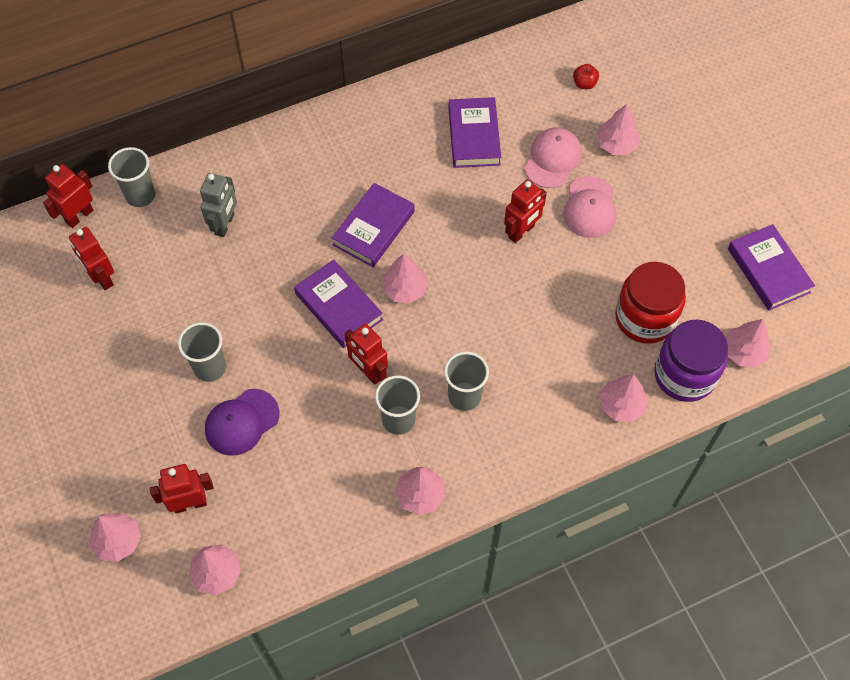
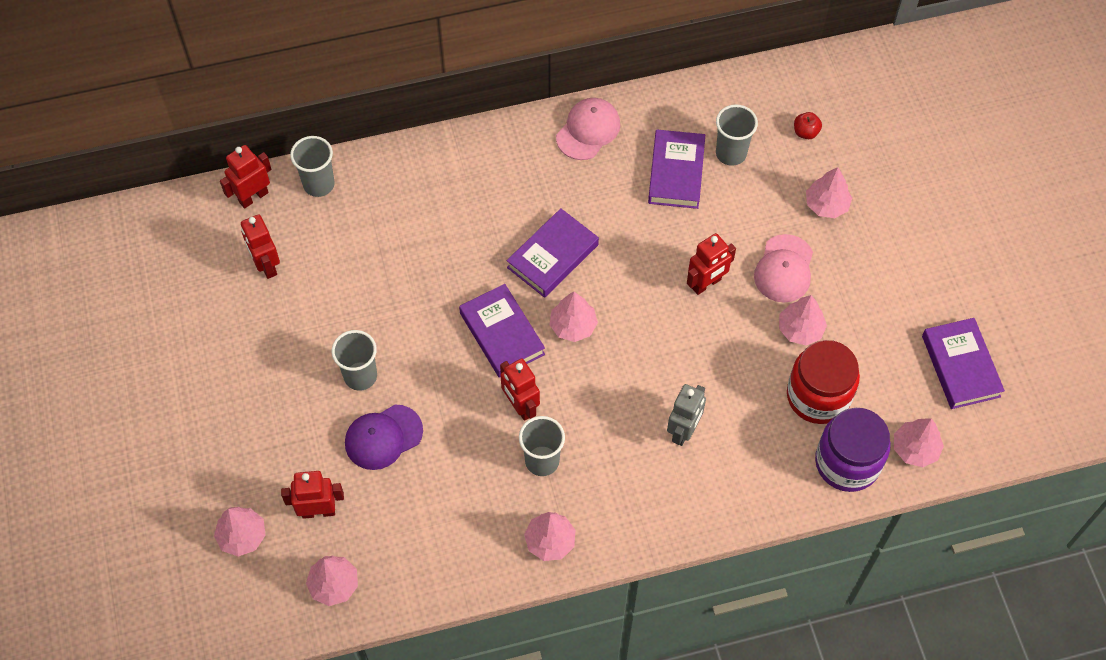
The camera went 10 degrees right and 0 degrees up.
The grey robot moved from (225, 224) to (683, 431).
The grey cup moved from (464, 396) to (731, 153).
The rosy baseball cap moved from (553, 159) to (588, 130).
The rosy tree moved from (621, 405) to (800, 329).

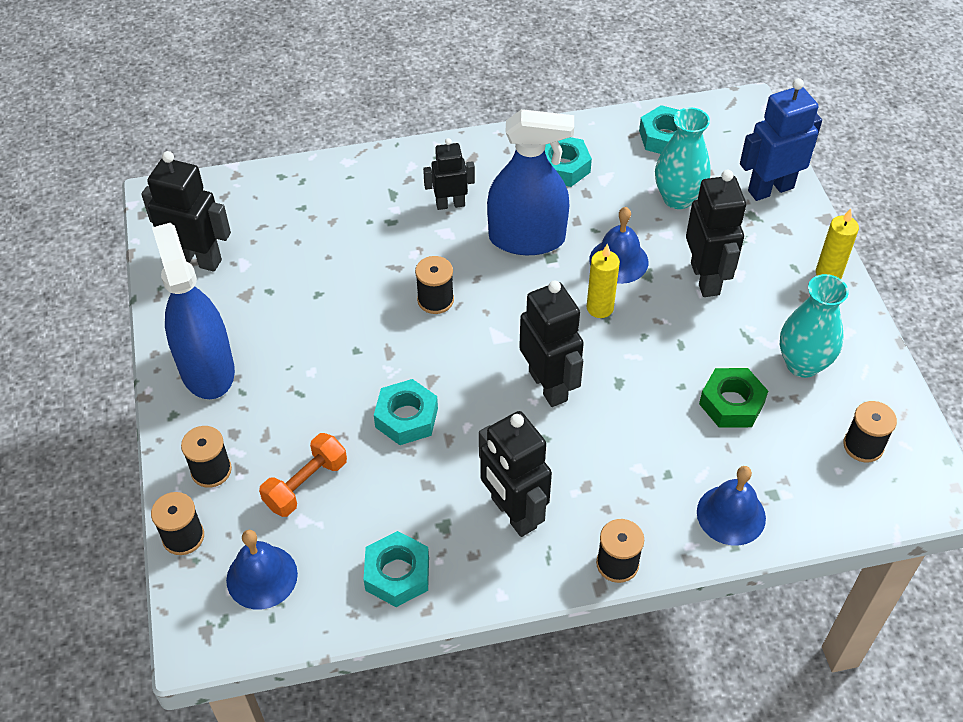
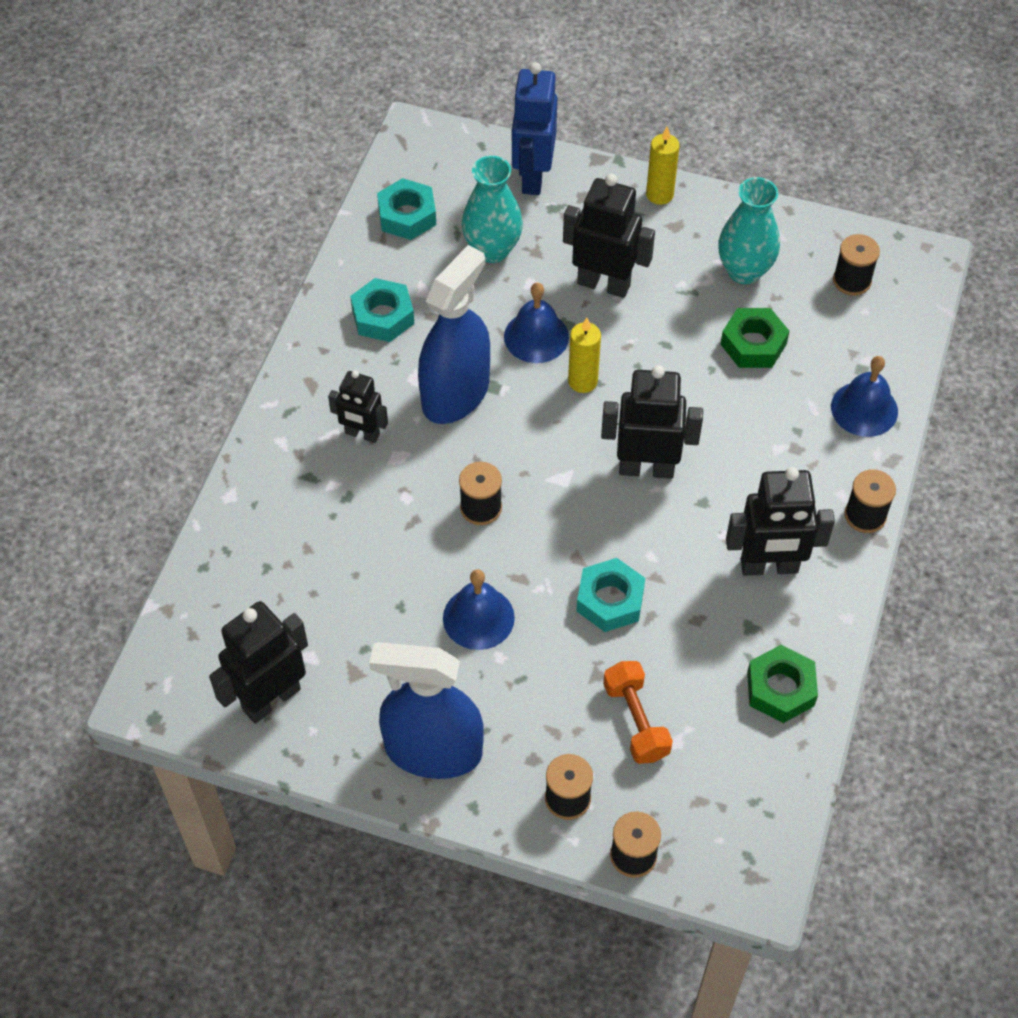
The camera went 60 degrees left and 5 degrees up.
The cobalt bell moved from (262, 576) to (478, 617).
The aqua hex nut at (397, 574) became the emerald hex nut at (780, 689).
The black robot at (450, 204) turned 90 degrees counterclockwise.

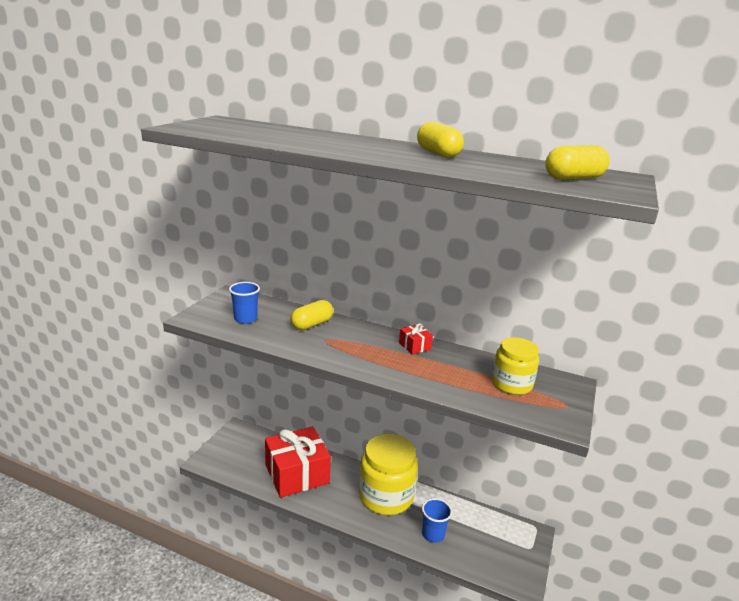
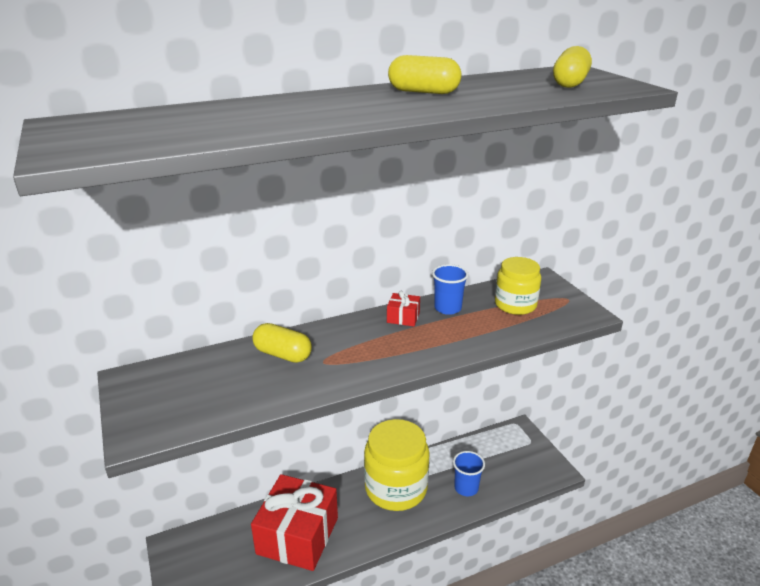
The camera went 45 degrees left and 5 degrees up.
The cobalt cup moved from (245, 319) to (447, 308).
The yellow pill at (312, 324) turned 60 degrees counterclockwise.

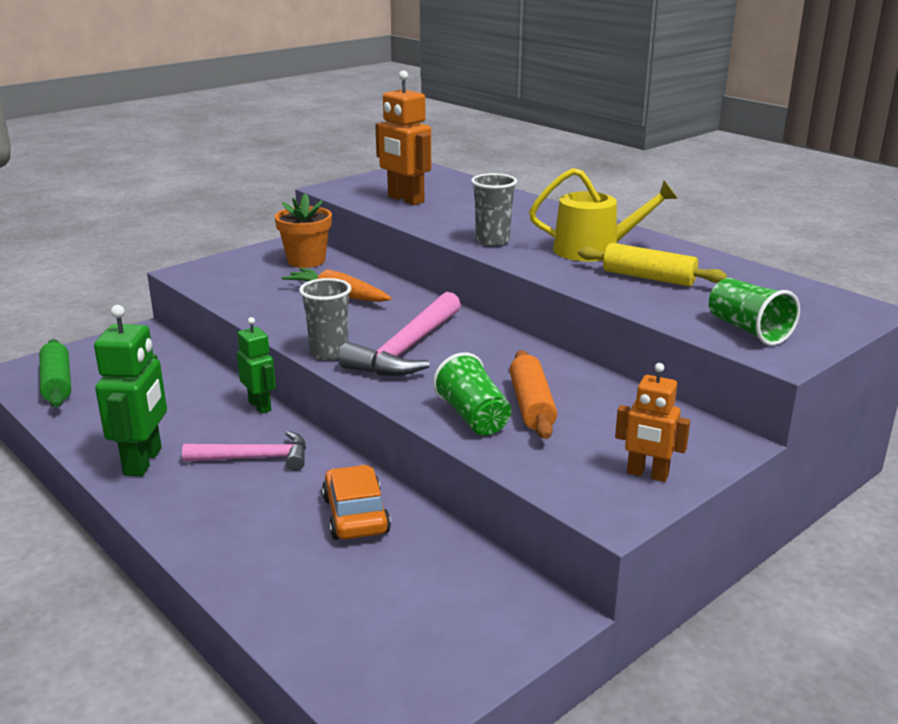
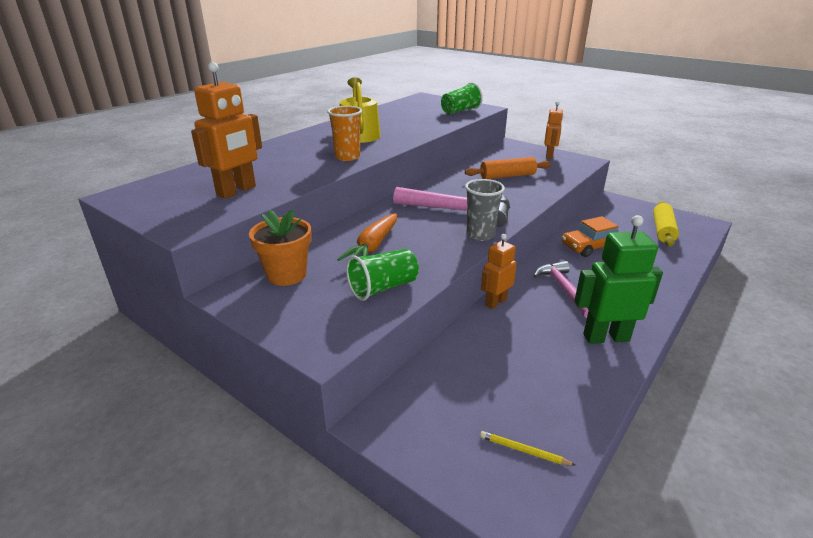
The camera went 100 degrees left and 5 degrees up.
The emerald cup moved from (473, 417) to (383, 288).
The yellow dough roller moved from (648, 278) to (662, 230).
The emerald dough roller at (57, 383) was replaced by the yellow pencil at (523, 450).
The emerald robot at (260, 406) became the bright orange robot at (495, 302).
The grey cup at (492, 241) became the bright orange cup at (347, 157).

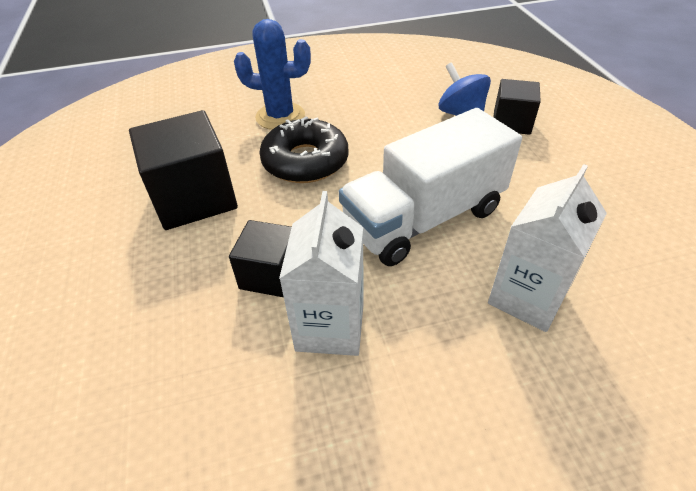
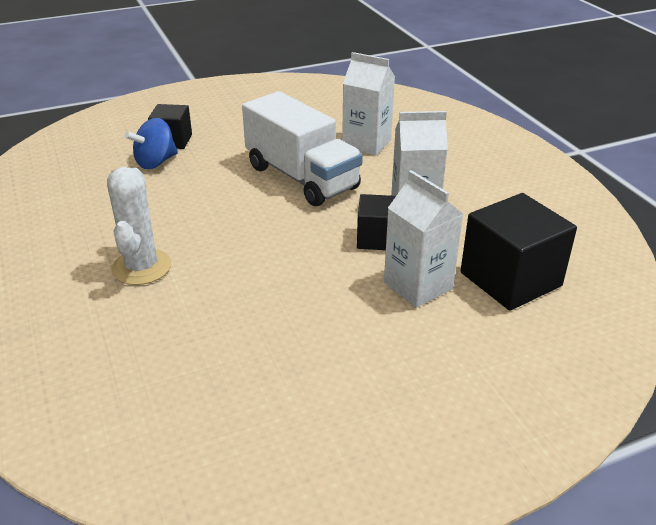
The camera went 100 degrees left and 10 degrees down.
The black glazed donut at (305, 161) disappeared.
The snow-white milk carton at (418, 286) appeared.
The black block moved from (194, 198) to (510, 279).
The cobalt cactus at (280, 116) became the snow-white cactus at (141, 267).

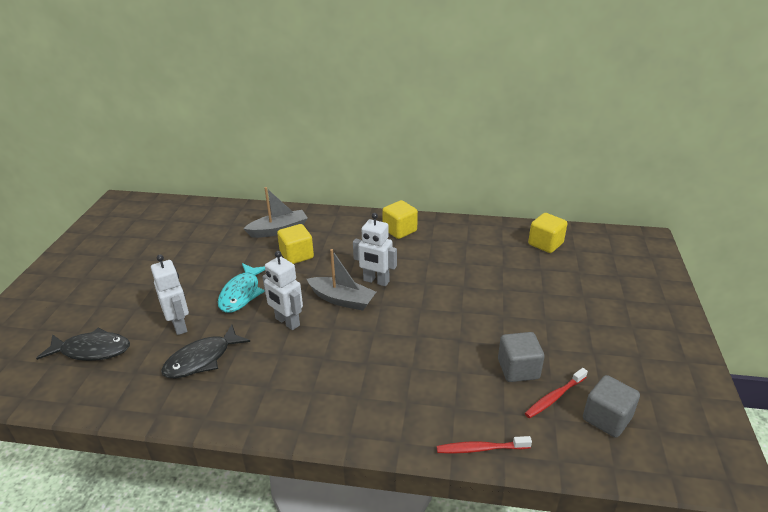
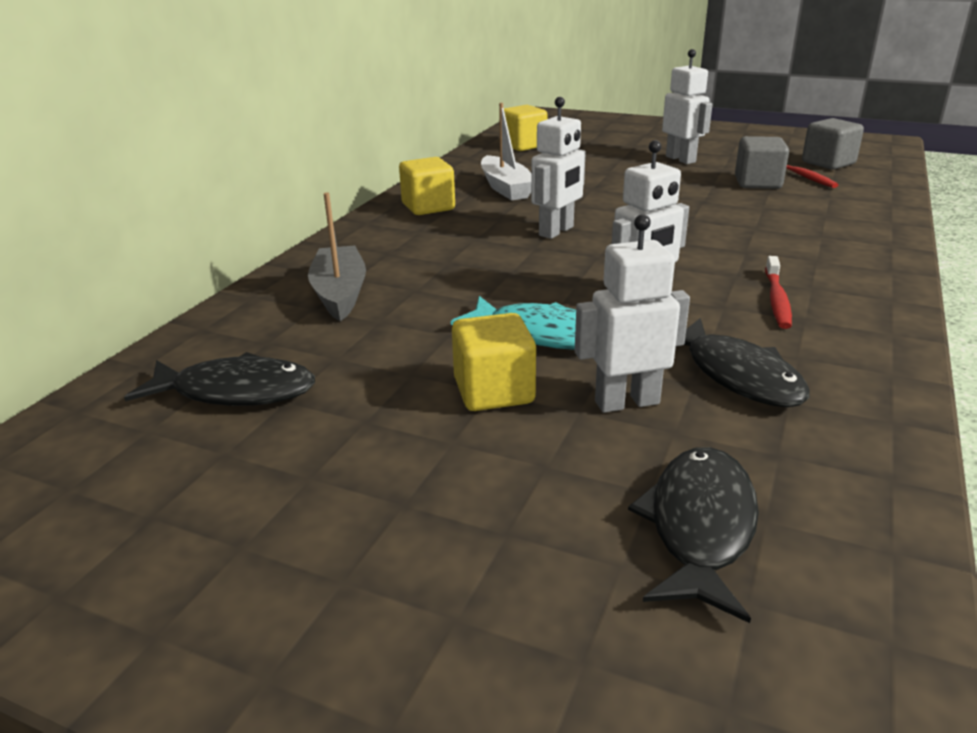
The camera went 75 degrees left and 5 degrees down.
The grey boat at (342, 299) disappeared.
The black fish at (236, 392) appeared.
The snow-white boat at (506, 188) appeared.
The snow-white robot at (681, 159) appeared.
The yellow block moved from (296, 255) to (494, 391).
The scarlet dental brush moved from (480, 449) to (777, 300).

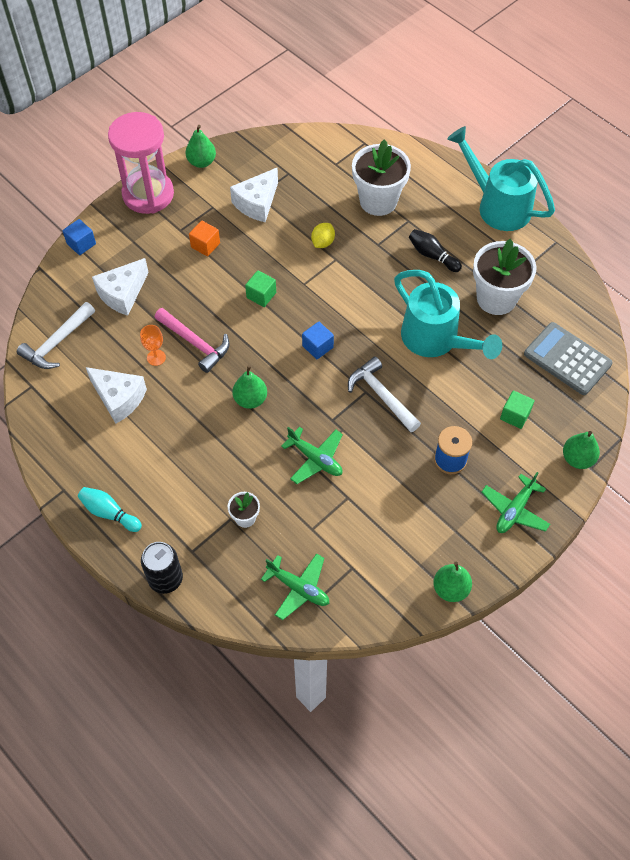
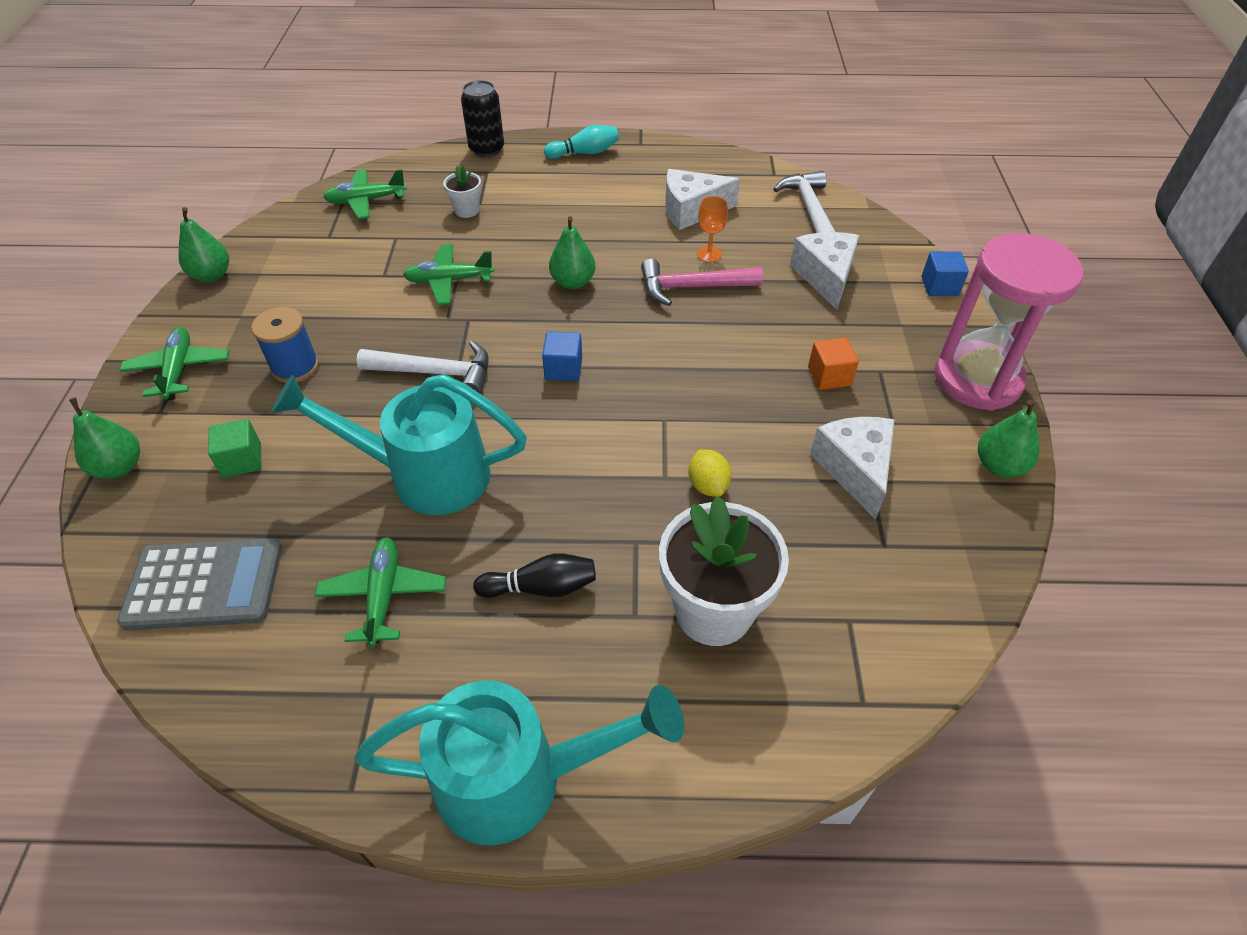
The camera went 135 degrees right and 10 degrees down.
The emerald block at (261, 295) disappeared.
The snow-white flower pot at (496, 298) was replaced by the emerald aeroplane at (383, 595).

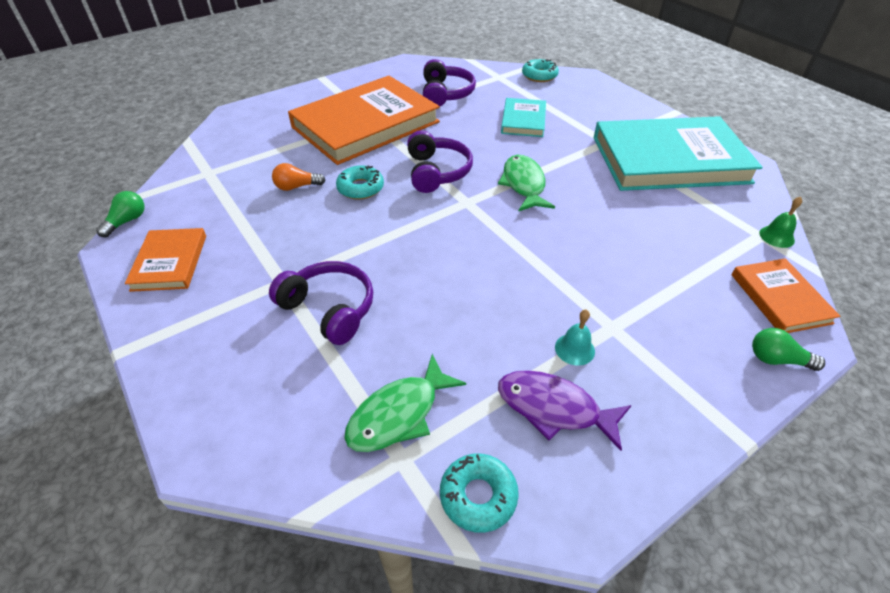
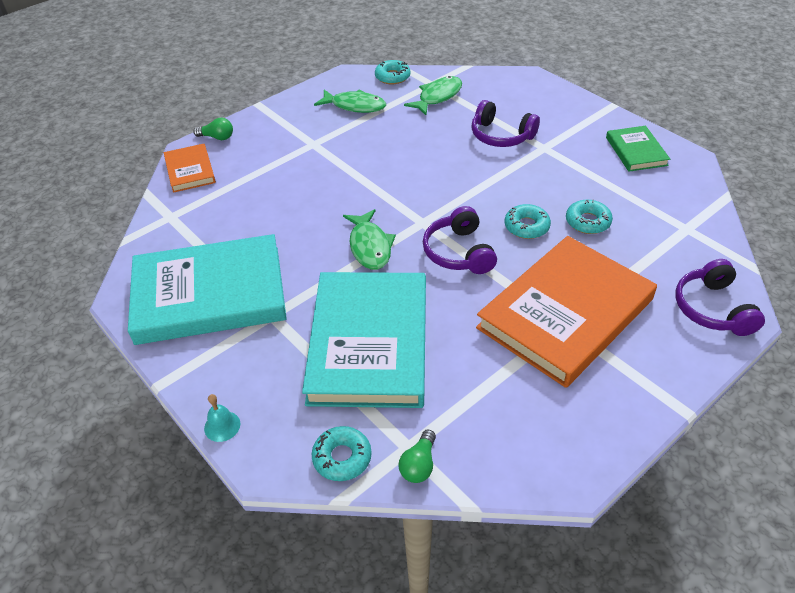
The camera went 175 degrees right and 0 degrees up.
The emerald bell at (776, 236) disappeared.
The emerald bulb moved from (127, 221) to (419, 465).
The purple headset moved from (445, 94) to (712, 309).
The aqua bell moved from (574, 349) to (222, 426).
The bright orange bulb at (297, 187) was replaced by the aqua glazed donut at (587, 222).
The bright orange hardback at (170, 262) became the emerald hardback at (636, 151).
The purple fish at (554, 408) became the emerald fish at (355, 106).
The aqua hardback at (523, 120) changed to 2.09 times the size.

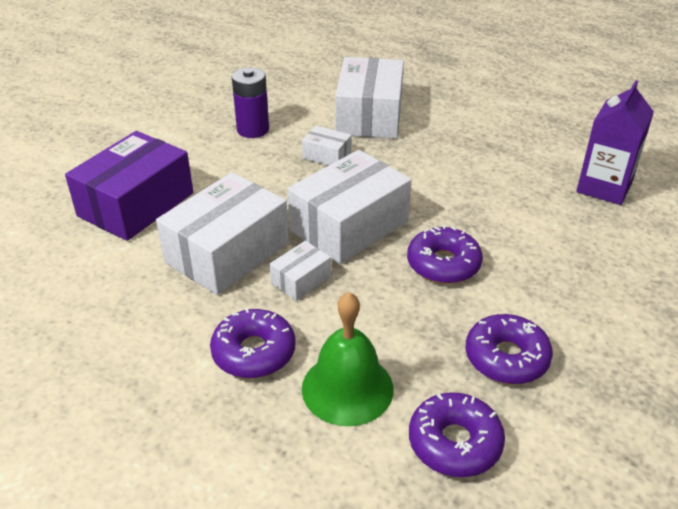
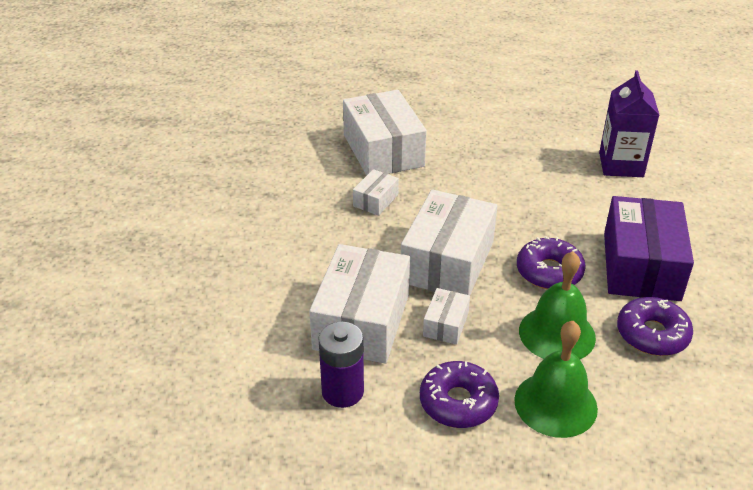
The camera went 25 degrees left and 0 degrees up.
The purple glazed donut at (454, 443) disappeared.
The emerald bell at (557, 334) appeared.
The purple box moved from (136, 204) to (641, 266).
The purple battery moved from (253, 130) to (342, 391).
The snow-white box at (327, 155) turned 60 degrees counterclockwise.

